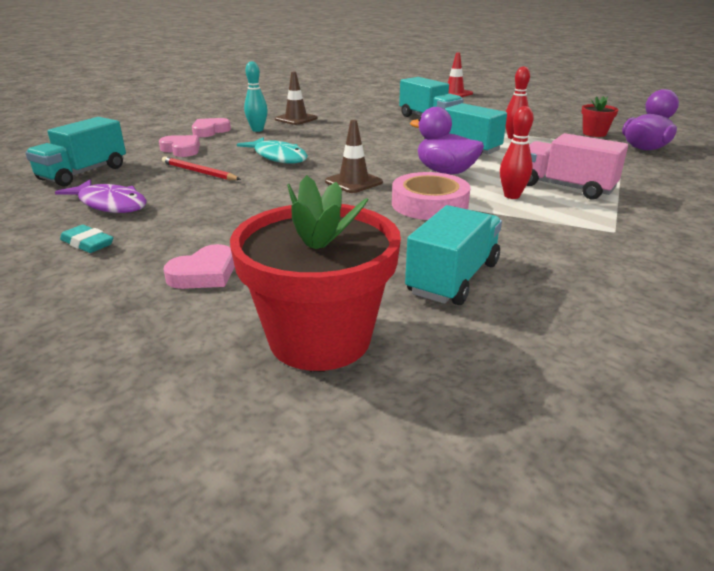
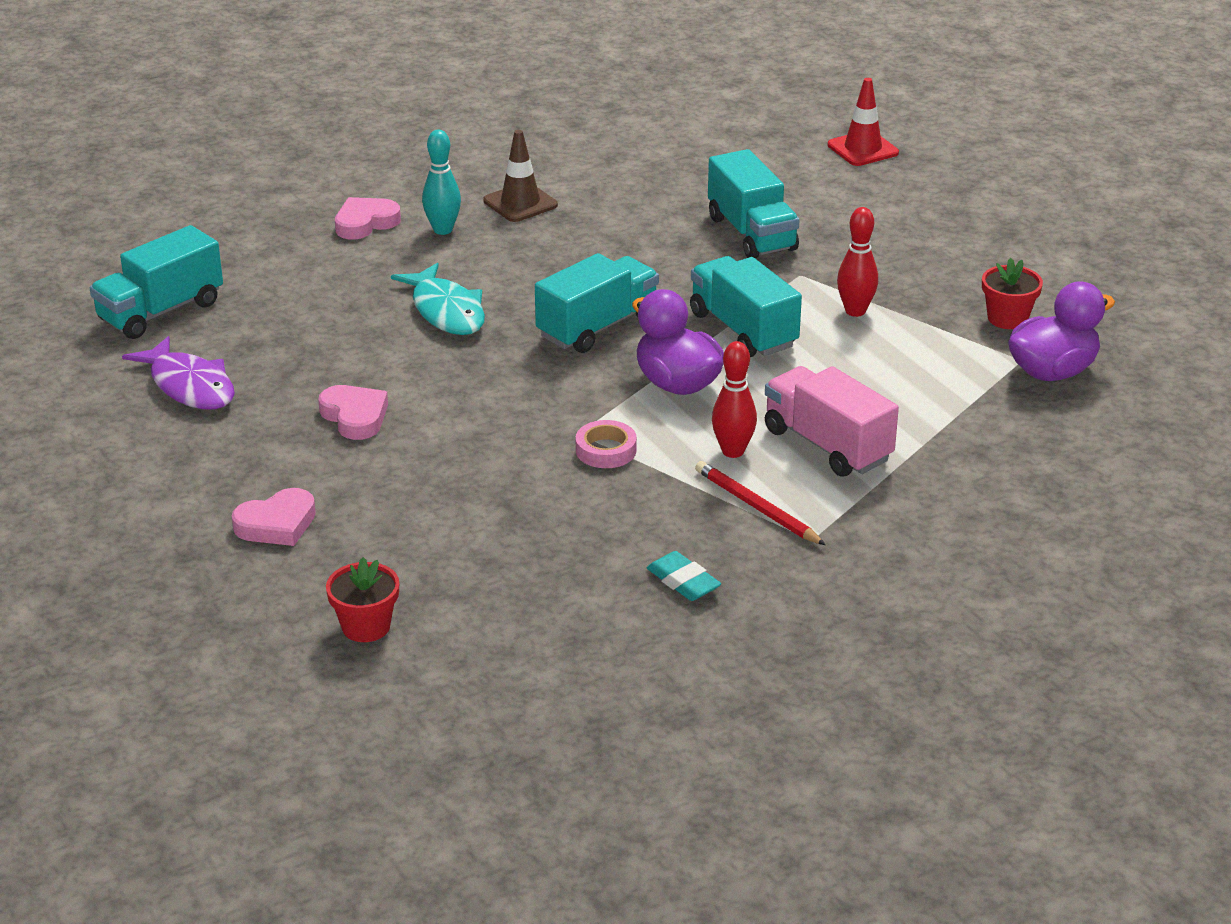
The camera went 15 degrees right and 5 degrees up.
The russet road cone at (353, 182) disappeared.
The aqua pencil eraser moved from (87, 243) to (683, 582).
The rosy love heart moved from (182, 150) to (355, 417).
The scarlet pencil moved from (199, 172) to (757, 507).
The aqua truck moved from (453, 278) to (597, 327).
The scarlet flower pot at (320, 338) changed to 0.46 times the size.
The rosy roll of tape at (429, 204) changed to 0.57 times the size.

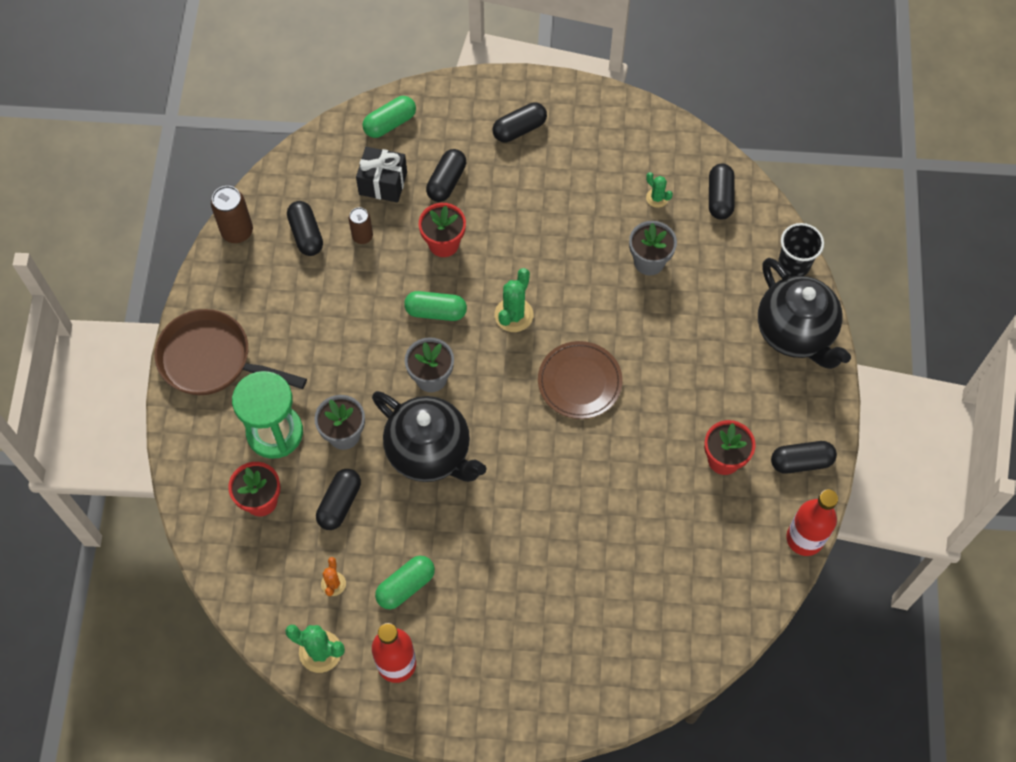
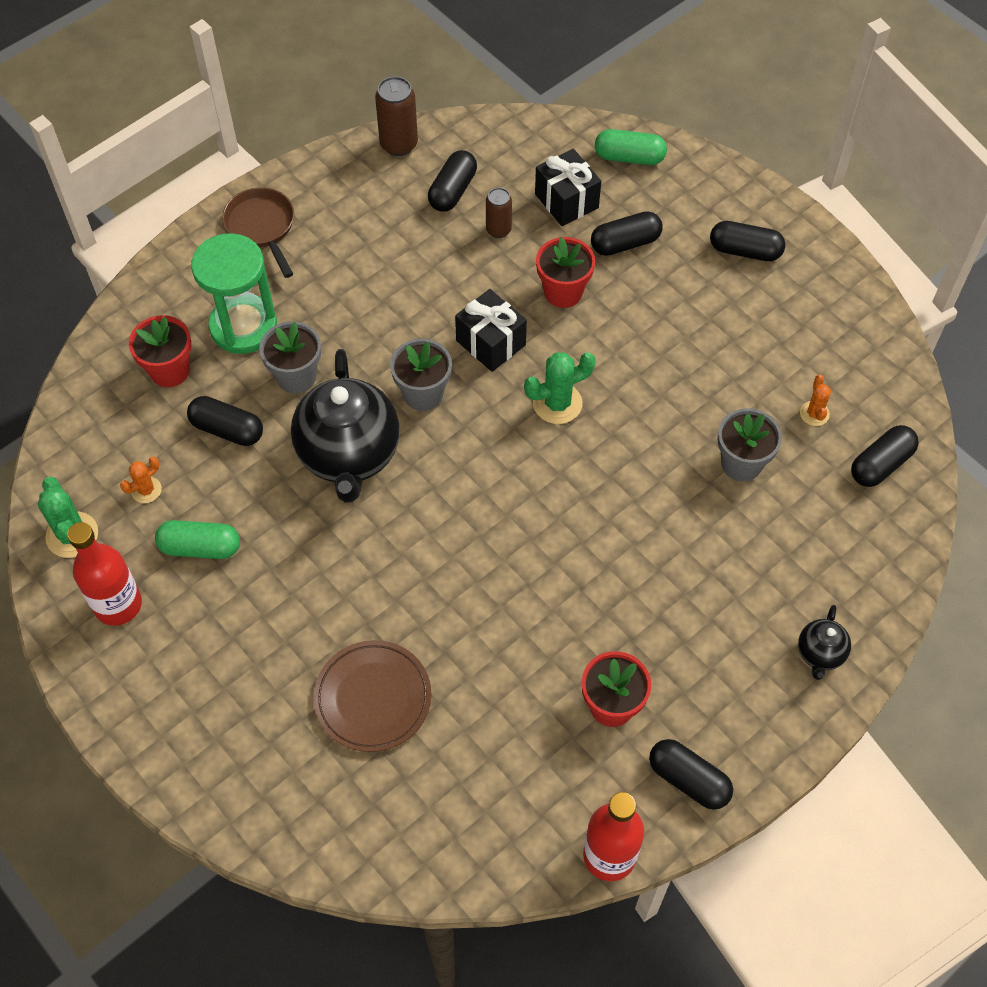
The camera went 45 degrees right and 5 degrees down.
The black cup at (794, 264) disappeared.
The russet flat dish moved from (579, 382) to (373, 698).
The emerald pill at (436, 311) was replaced by the black gift at (490, 343).
The emerald cactus at (657, 198) became the bright orange cactus at (814, 413).
The black pill at (339, 503) turned 45 degrees clockwise.
The russet pan at (212, 360) changed to 0.66 times the size.
The black china teapot at (795, 333) changed to 0.45 times the size.

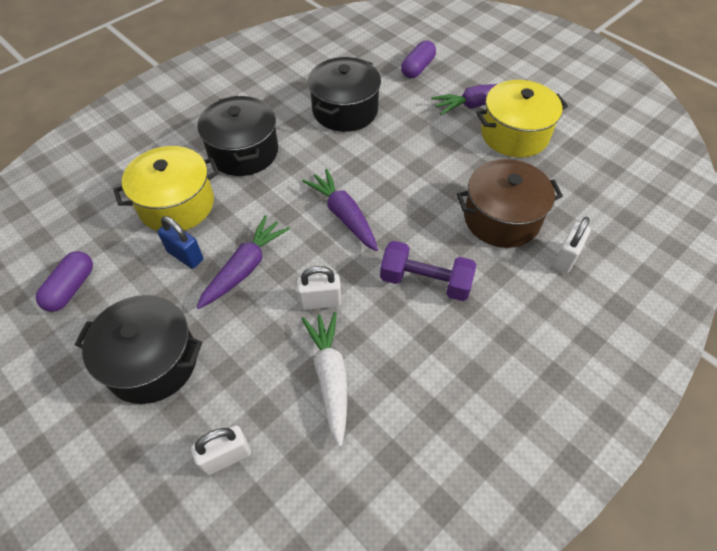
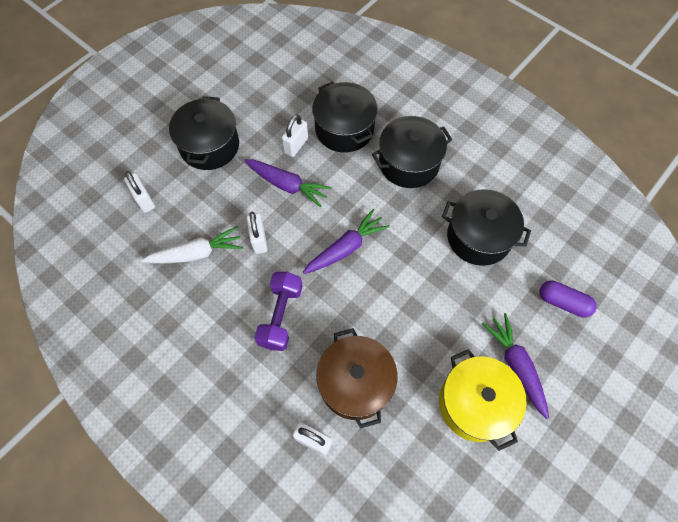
The camera went 85 degrees right and 10 degrees up.
The purple pill at (71, 288) disappeared.
The yellow stockpot at (176, 204) became the black stockpot at (344, 129).
The cobalt small lock at (185, 256) became the snow-white small lock at (296, 145).

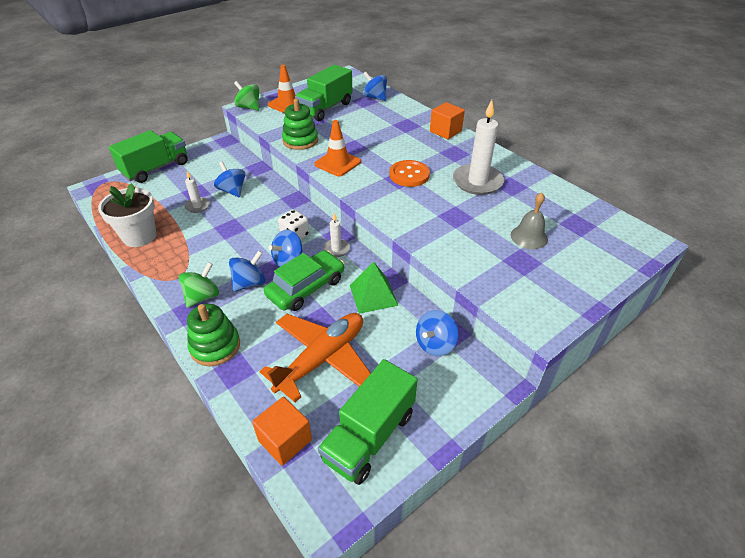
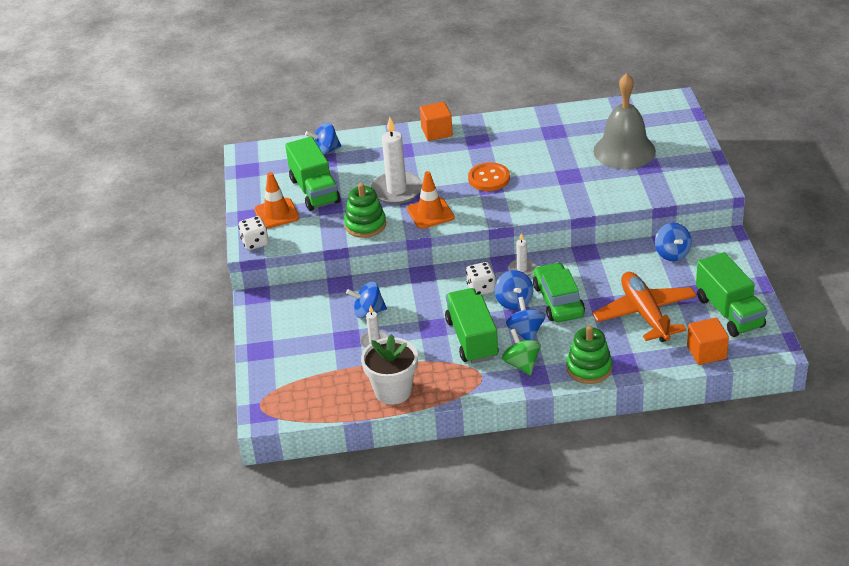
The camera went 55 degrees left and 5 degrees down.
The emerald solid pyramid at (373, 295) disappeared.
The emerald truck moved from (156, 168) to (472, 339).
The snow-white pillar candle moved from (477, 182) to (397, 190).
The emerald spinning top at (249, 107) was replaced by the snow-white game die at (255, 243).
The grey bell at (529, 237) changed to 1.90 times the size.

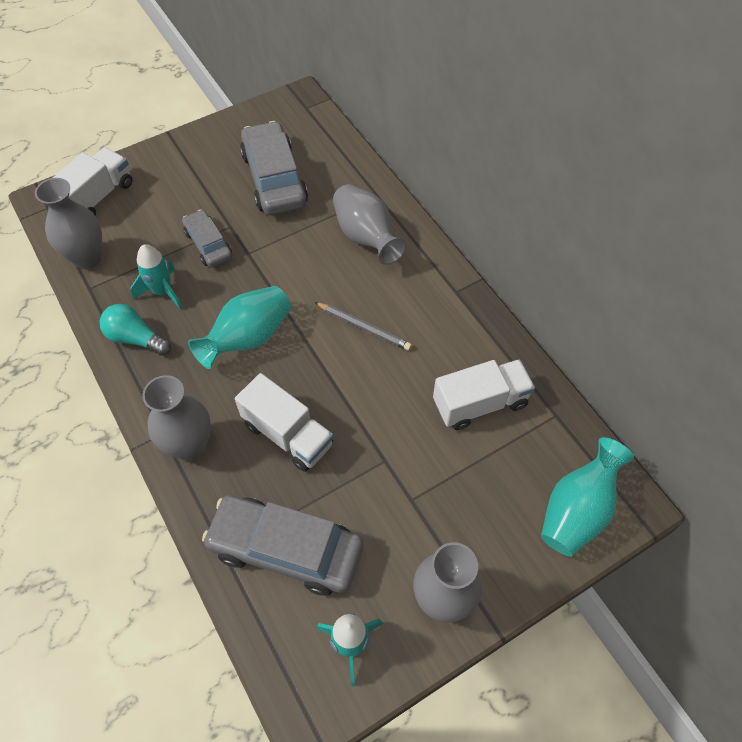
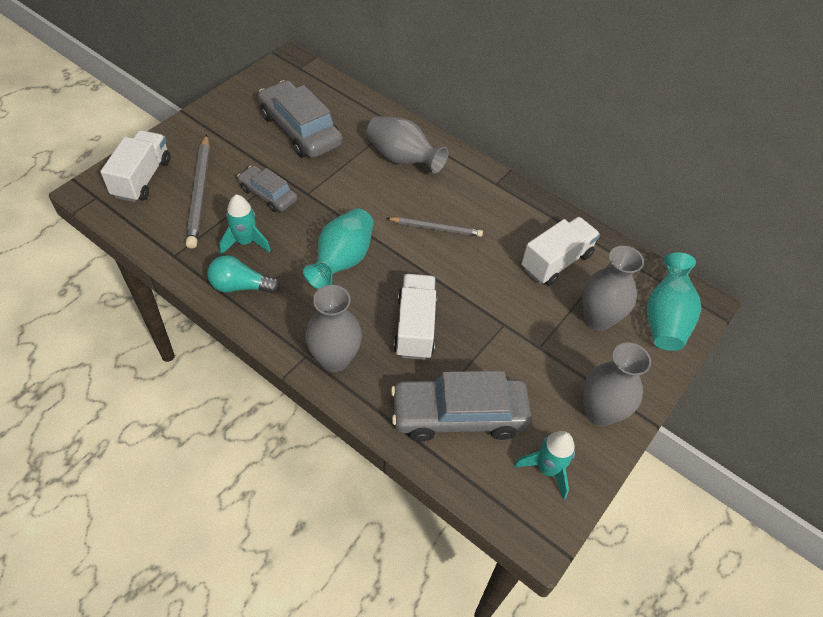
The camera went 25 degrees left and 5 degrees down.
The grey pencil at (200, 193) appeared.
The grey tall vase moved from (87, 258) to (598, 319).
The snow-white truck at (288, 435) turned 105 degrees counterclockwise.

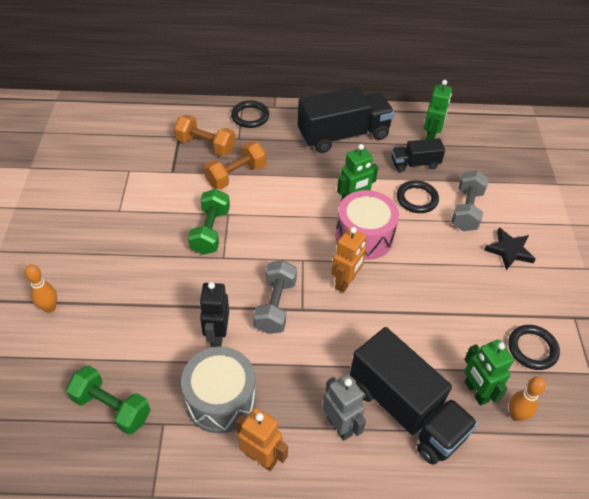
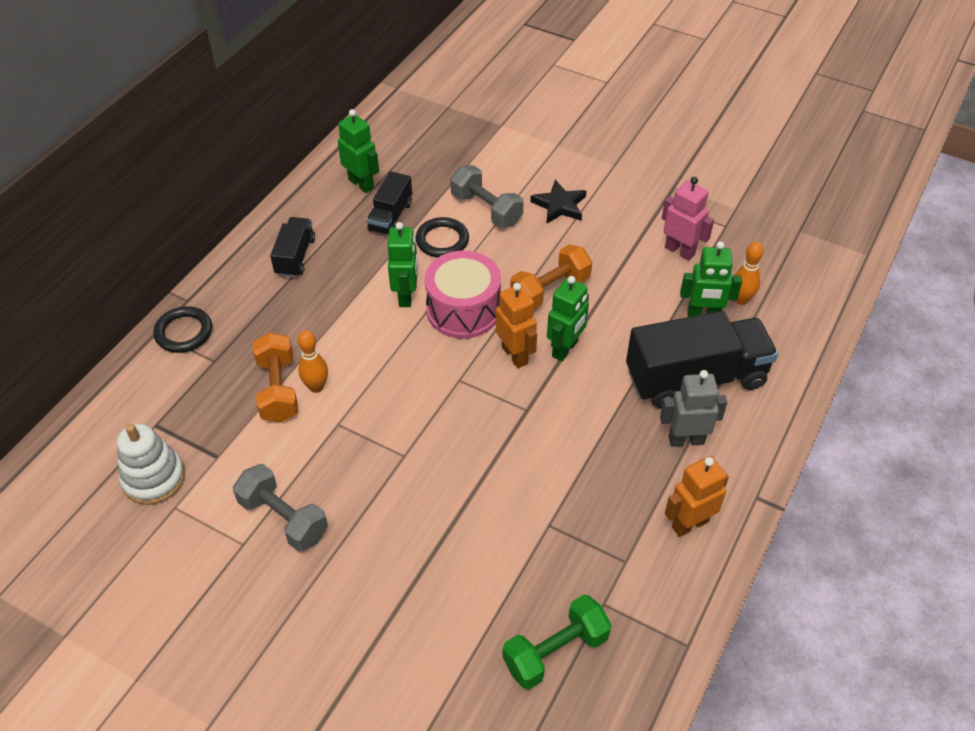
The camera went 60 degrees left and 0 degrees up.
The grey snare drum at (221, 399) disappeared.
The emerald hand weight at (210, 231) disappeared.
The black robot at (217, 335) disappeared.
The snow-white stacking rings at (154, 478) appeared.
The emerald robot at (565, 349) appeared.
The bright orange bowling pin moved from (49, 308) to (316, 387).
The bright orange hand weight moved from (206, 145) to (550, 290).
The grey hand weight moved from (275, 306) to (284, 518).
The black torus at (532, 349) was replaced by the rosy robot at (680, 251).
The black truck at (343, 135) changed to 0.52 times the size.

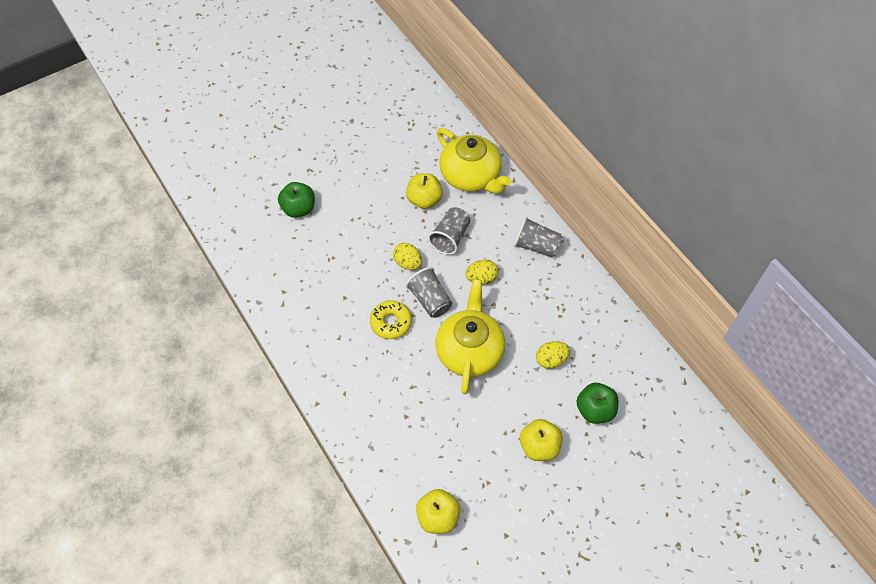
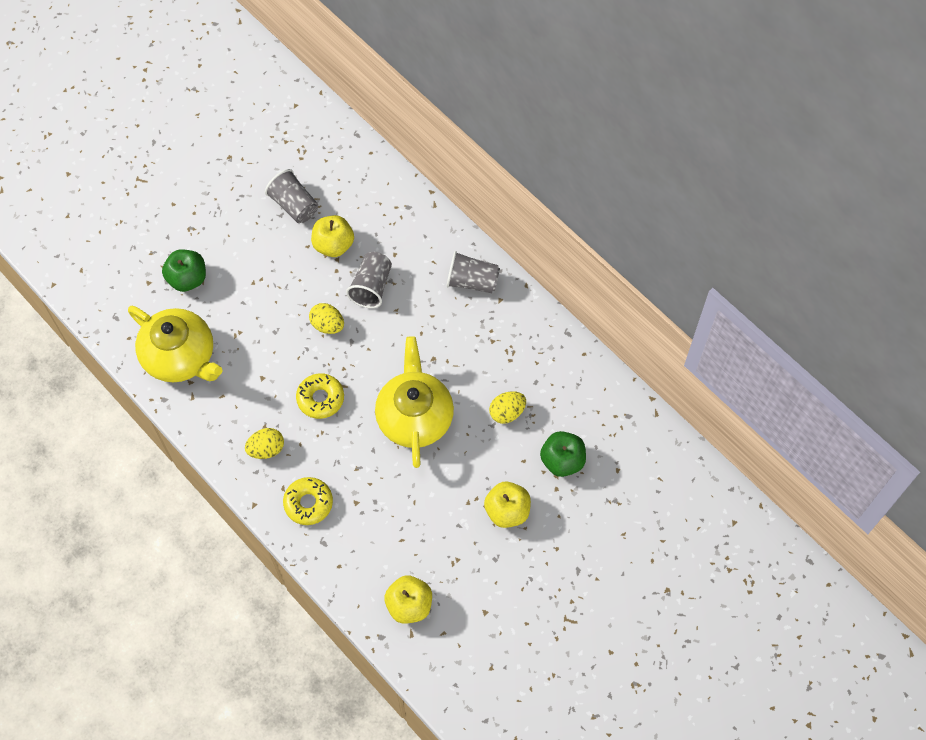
The camera went 10 degrees left and 5 degrees up.
The yellow glazed donut at (308, 503) appeared.
The grey cup moved from (430, 300) to (294, 205).
The yellow china teapot moved from (471, 176) to (181, 357).
The yellow egg moved from (481, 278) to (266, 449).

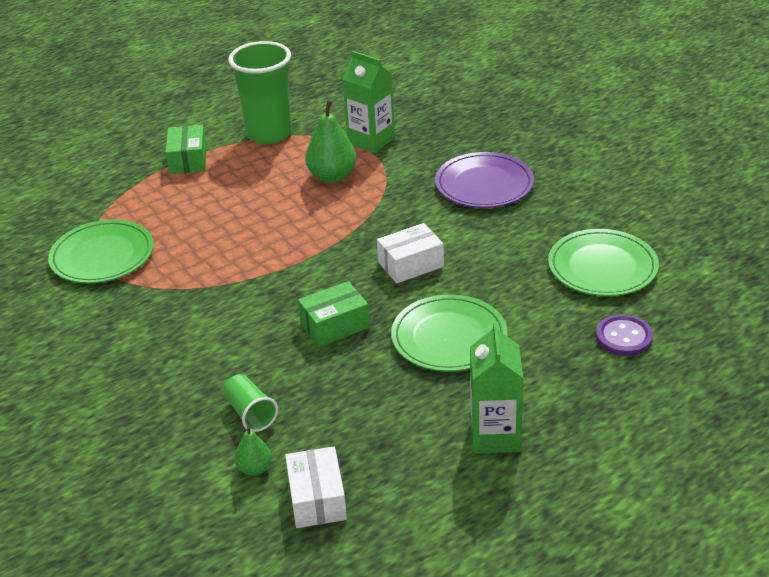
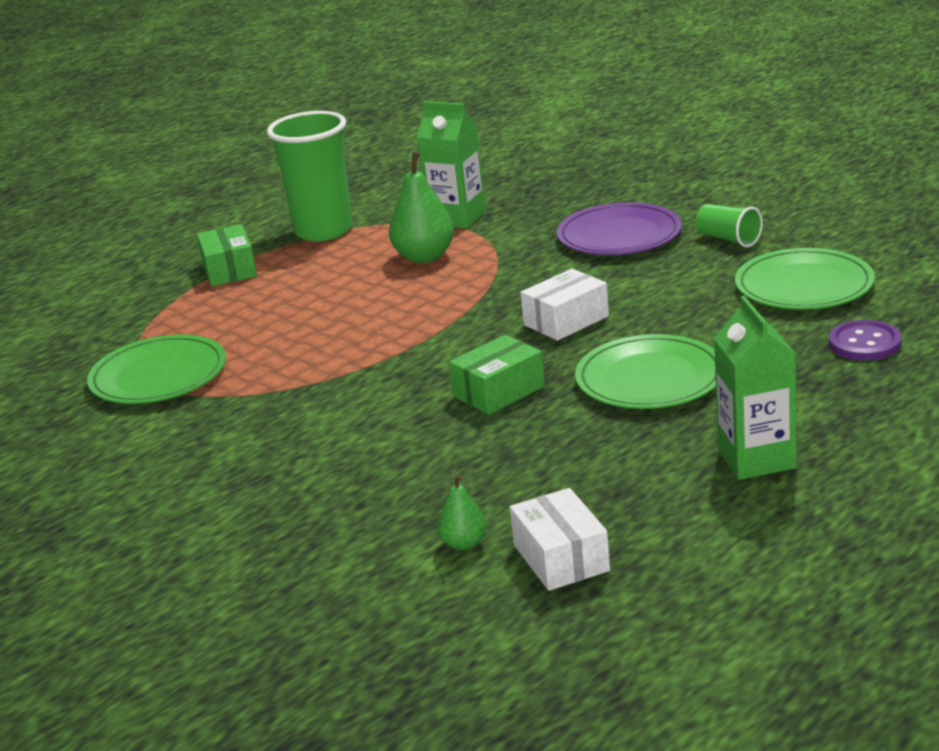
The camera went 10 degrees left and 10 degrees down.
The emerald cup moved from (250, 413) to (728, 239).

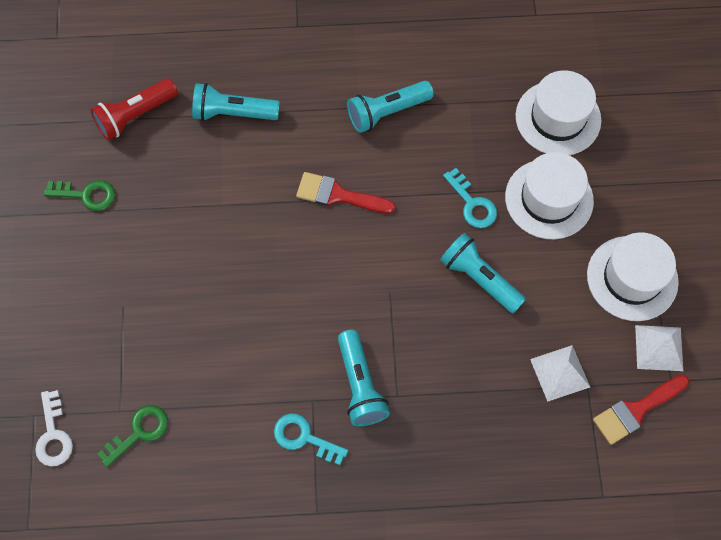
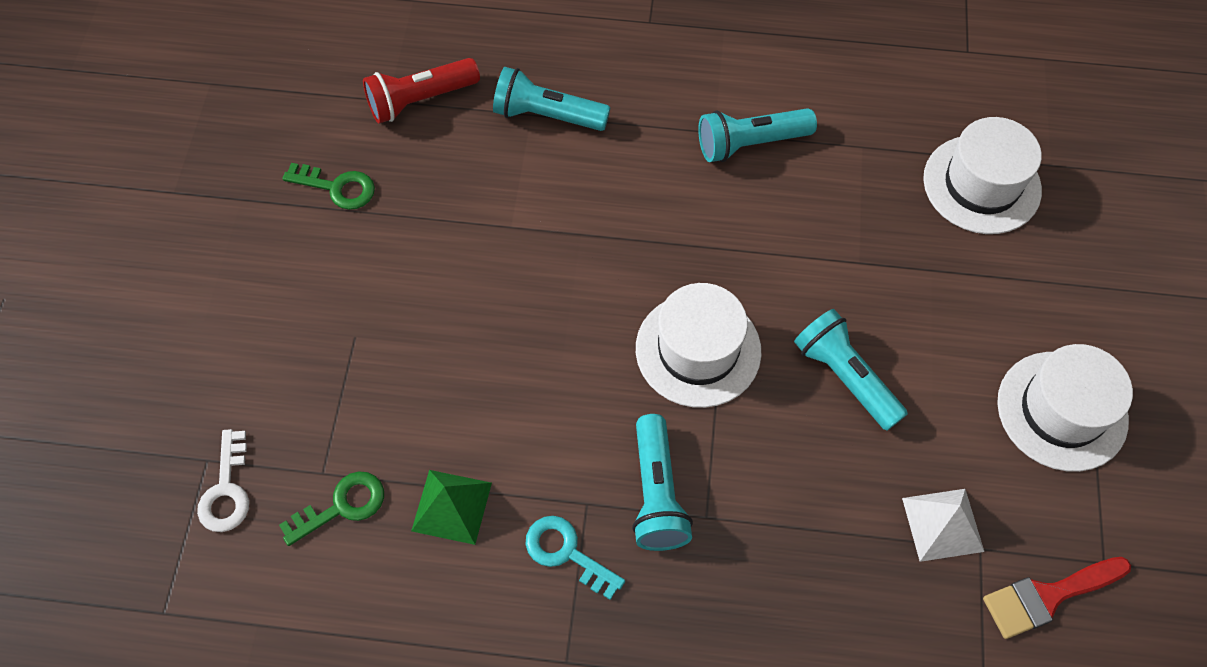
The camera went 10 degrees right and 5 degrees down.
The scarlet brush at (338, 195) disappeared.
The aqua door key at (472, 204) disappeared.
The snow-white solid pyramid at (659, 347) disappeared.
The emerald solid pyramid at (451, 506) appeared.
The snow-white hat moved from (549, 199) to (698, 350).

